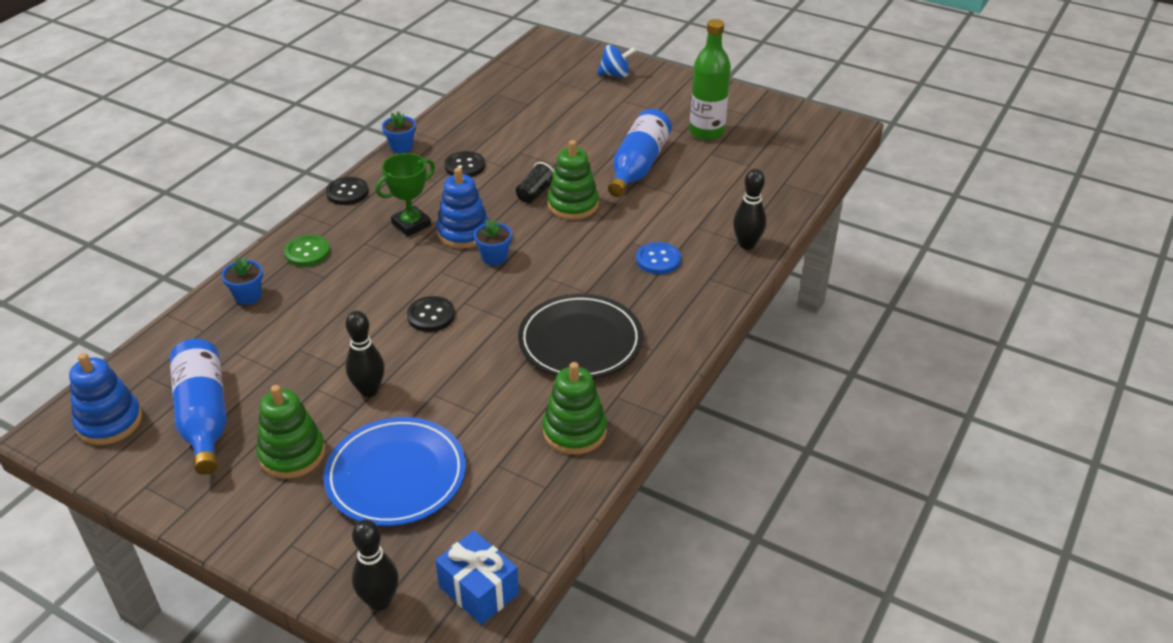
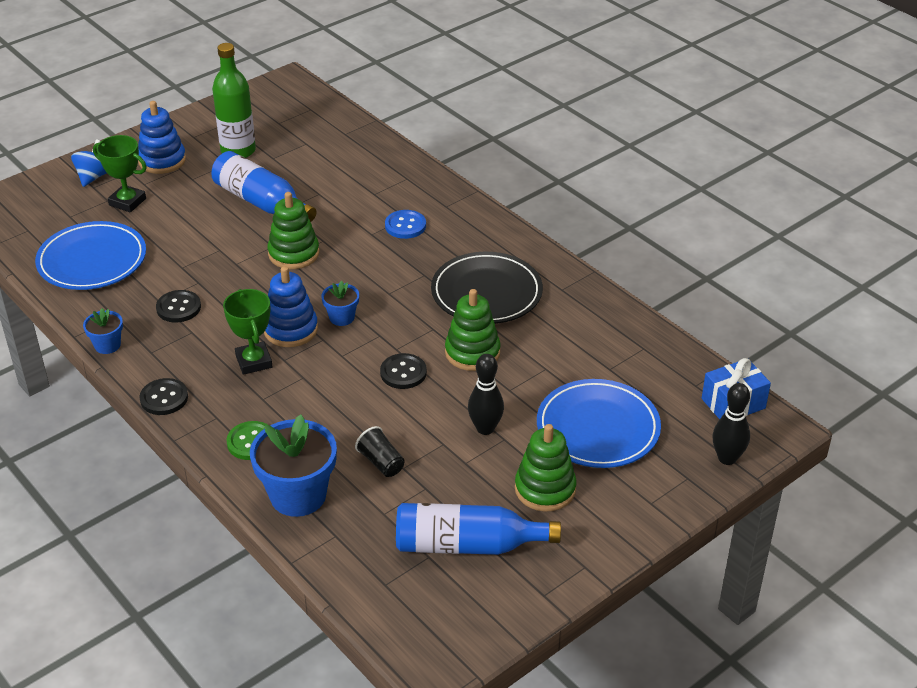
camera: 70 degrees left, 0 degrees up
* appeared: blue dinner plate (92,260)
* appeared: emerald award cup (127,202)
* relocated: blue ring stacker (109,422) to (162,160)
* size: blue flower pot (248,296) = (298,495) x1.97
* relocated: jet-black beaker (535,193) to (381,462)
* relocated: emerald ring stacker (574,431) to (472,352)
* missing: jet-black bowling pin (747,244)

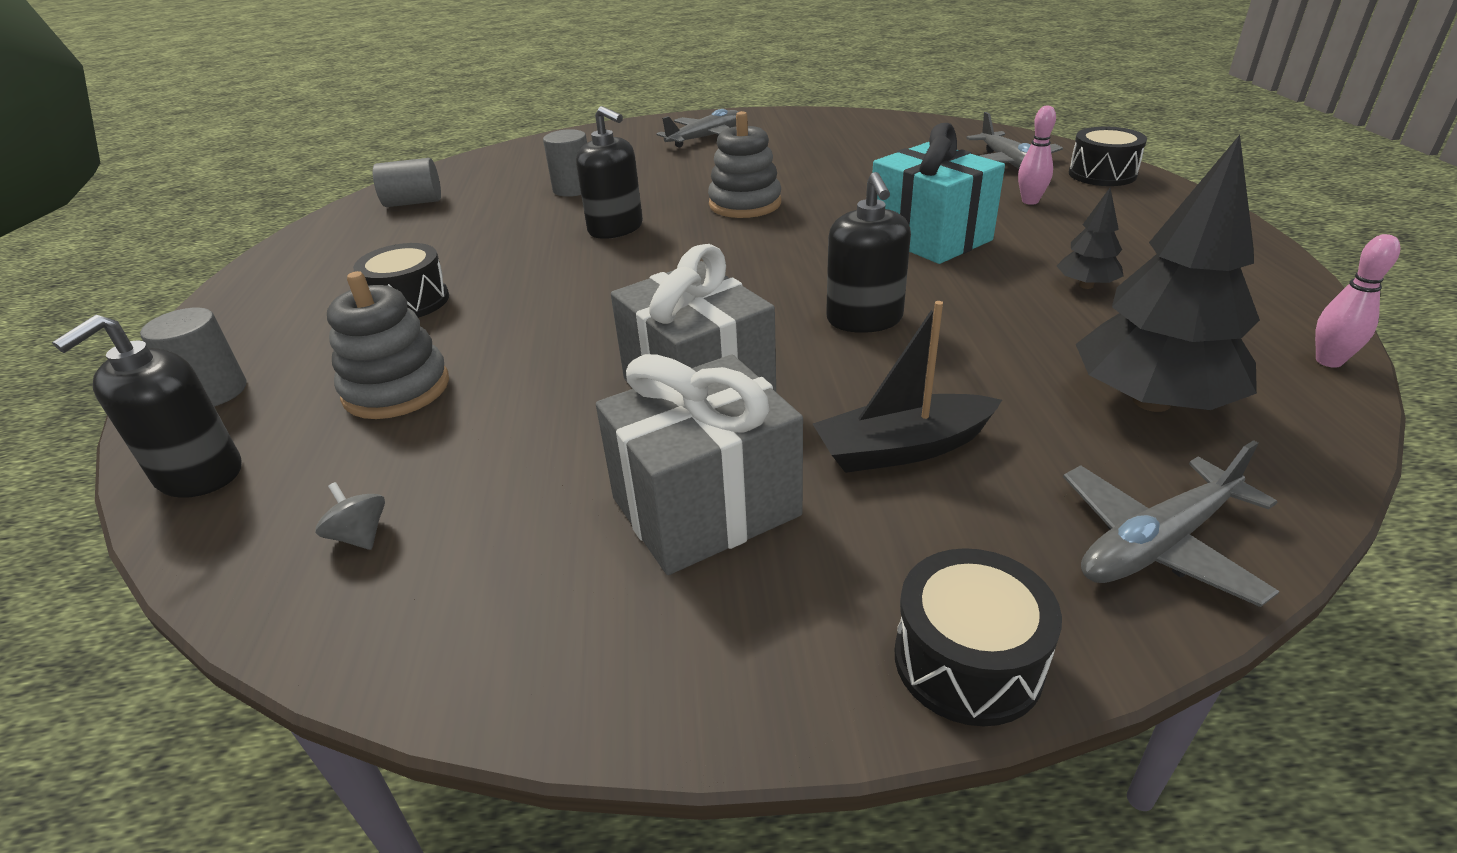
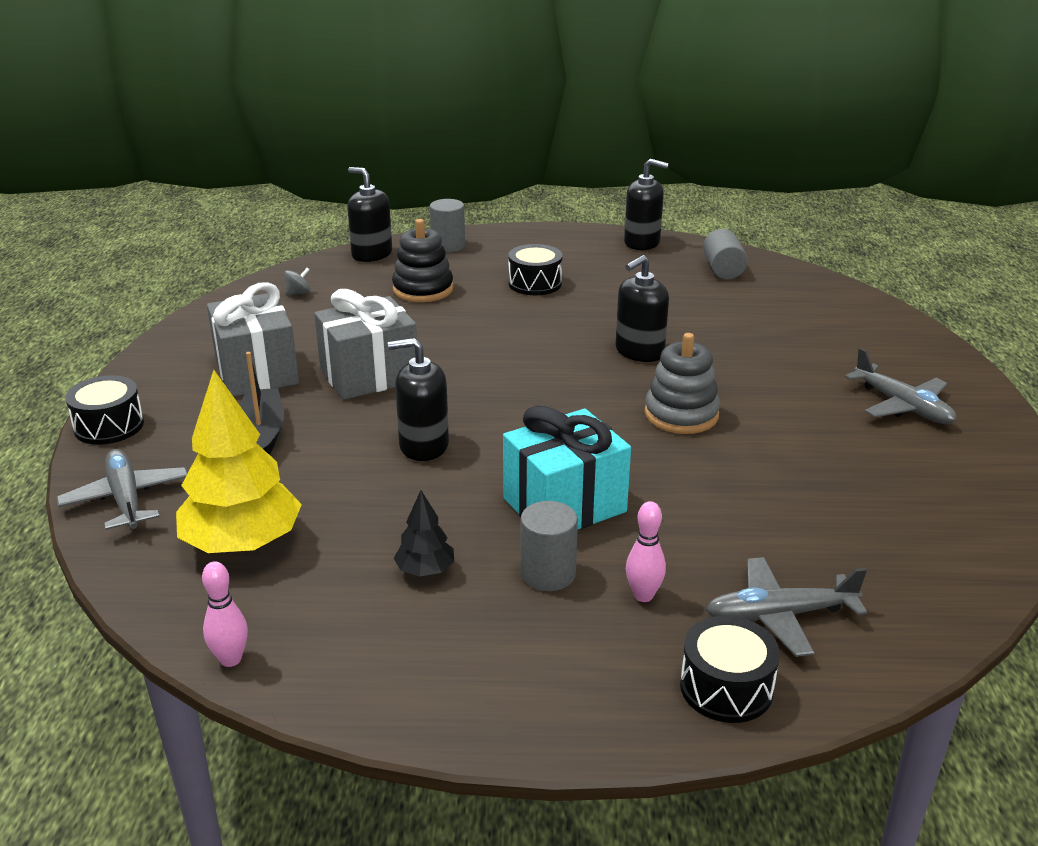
camera: 95 degrees right, 5 degrees down
* colour: jet-black fir tree (1151,401) to bright yellow fir tree (243,543)
* colour: ash-grey ring stacker (396,389) to jet-black ring stacker (423,289)
* relocated: ash-grey cylinder (573,189) to (548,574)
* appeared: jet-black pump bottle (642,243)

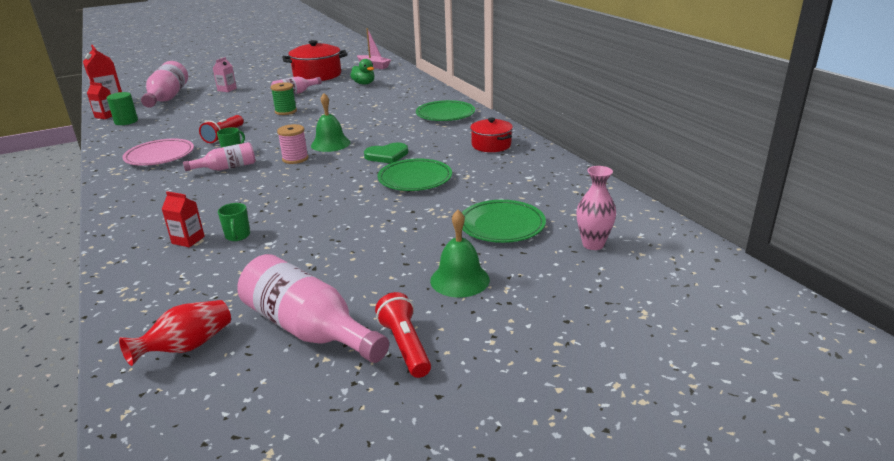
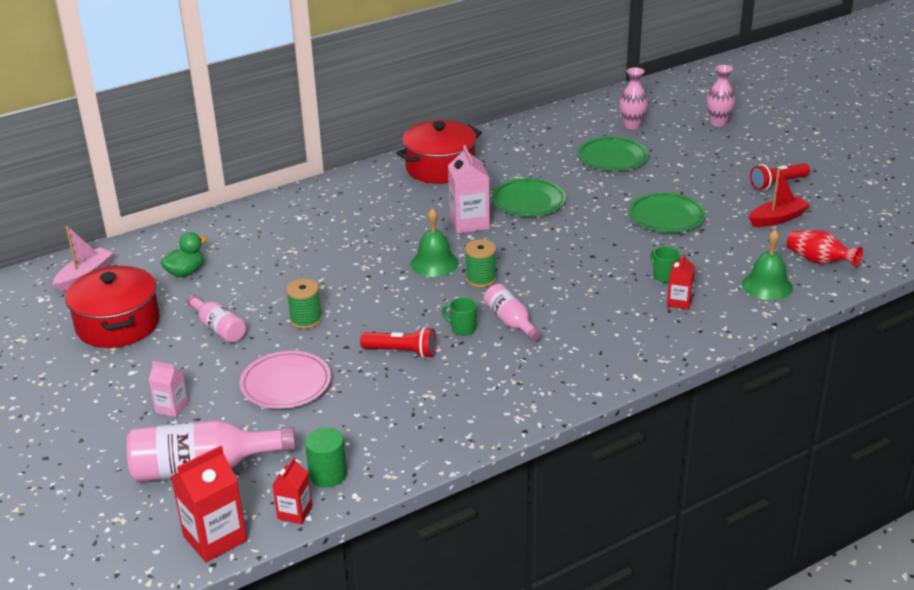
camera: 95 degrees left, 5 degrees up
* relocated: rosy dinner plate (160,156) to (286,384)
* size: scarlet pot (491,145) = (440,168) x1.66
* exchanged: emerald heart shape (387,155) to rosy milk carton (469,223)
* colour: rosy reel of thread (295,159) to emerald reel of thread (481,279)
* relocated: emerald dinner plate (445,114) to (666,217)
* spun: emerald tea mug (238,236) = (664,276) 105 degrees counterclockwise
* appeared: rosy tall vase (718,123)
* relocated: emerald school bell (459,280) to (767,285)
* exchanged: rosy drink bottle (308,329) to scarlet toy boat (777,219)

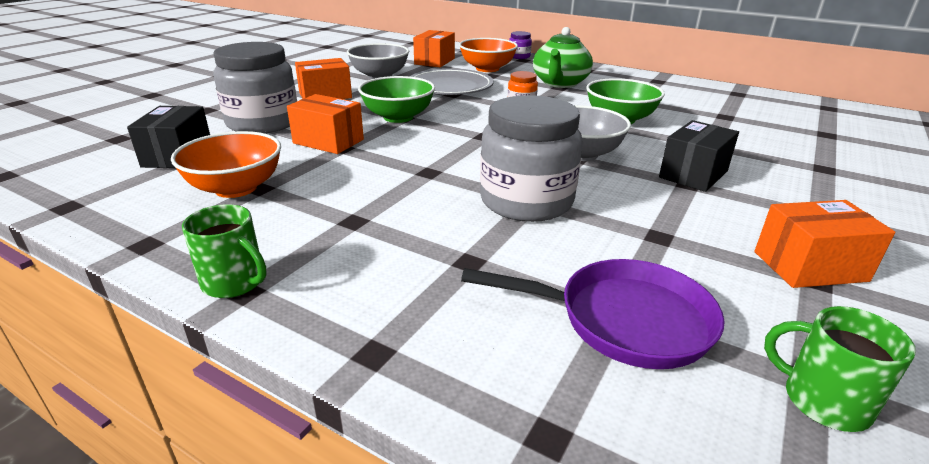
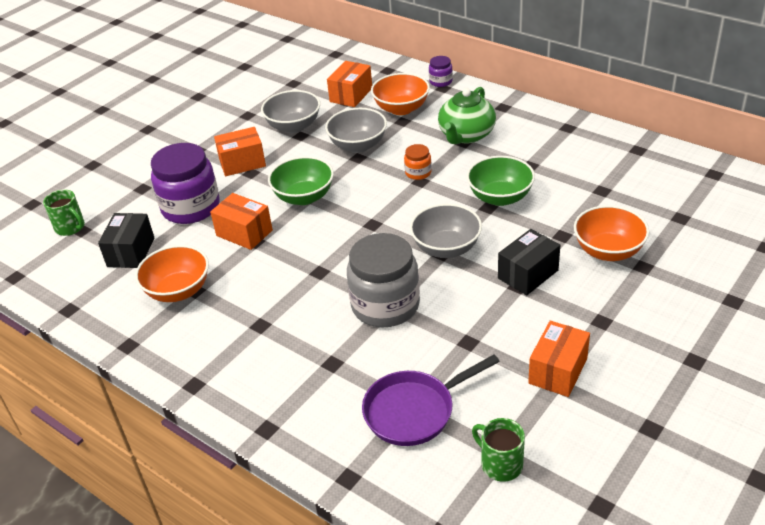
camera: 10 degrees right, 10 degrees up
* relocated: emerald tea mug (235,282) to (70,227)
* colour: ash-grey preserve jar (263,123) to violet preserve jar (191,207)
* exchanged: ash-grey dinner plate (450,87) to ash-grey deep dish (358,145)
* spun: violet pan (624,320) = (414,411) 135 degrees clockwise
* spun: bright orange box (810,266) = (558,371) 60 degrees counterclockwise
* appeared: bright orange deep dish (608,251)

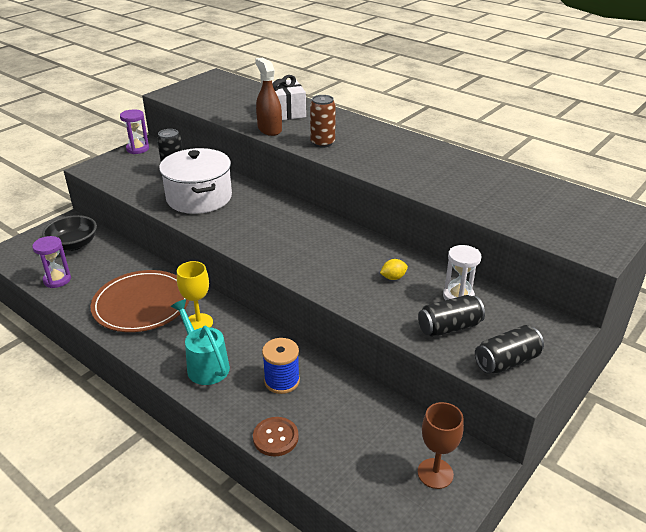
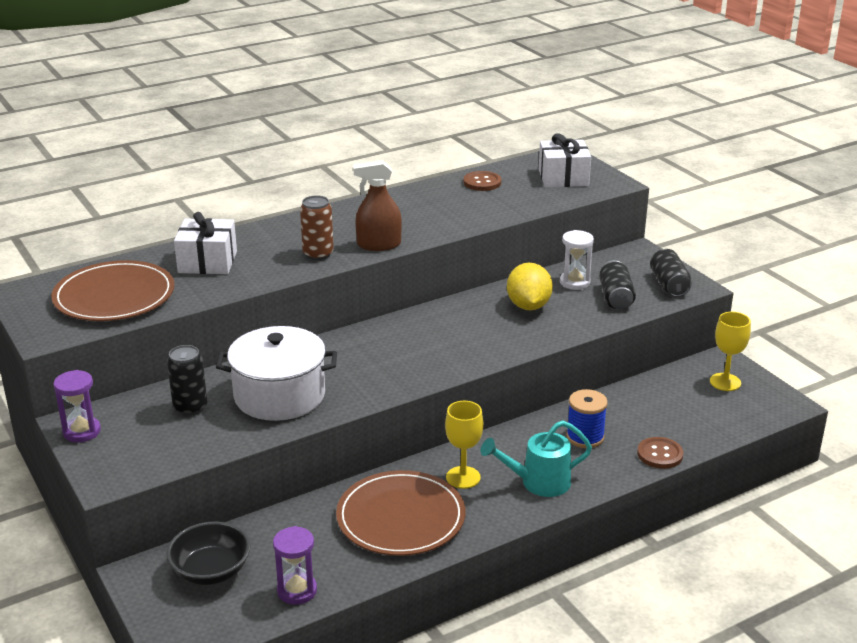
camera: 70 degrees left, 5 degrees down
* appeared: dark brown dinner plate (114,296)
* relocated: dark brown spray bottle (269,129) to (379,245)
* appeared: dark brown button (482,182)
* size: bright yellow lemon (393,277) = (528,306) x2.08
* appeared: snow-white gift (563,178)
* colour: dark brown goblet (435,473) to bright yellow goblet (725,382)

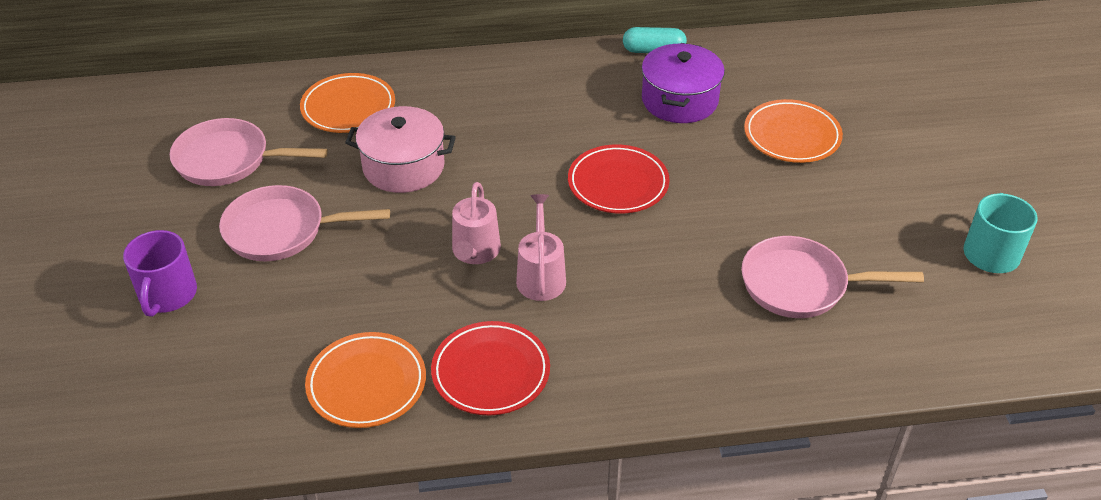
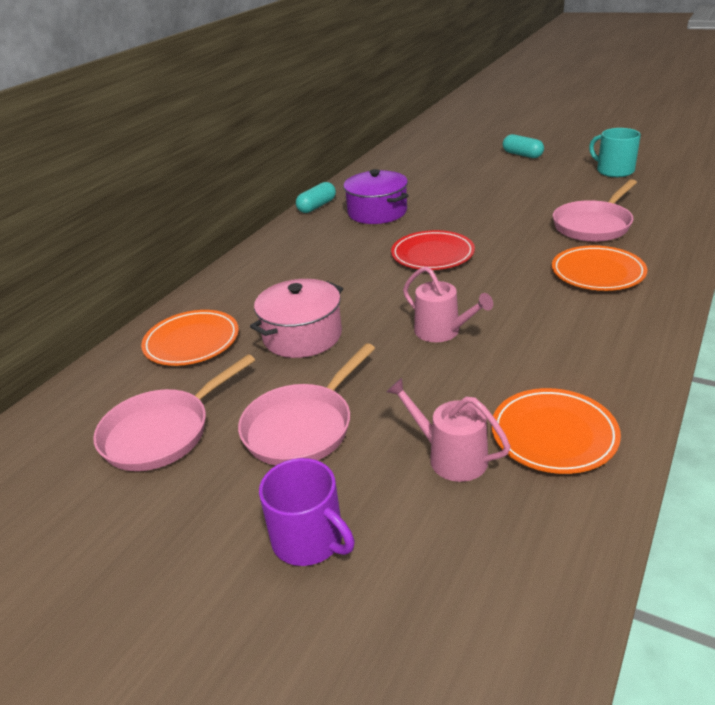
camera: 50 degrees left, 10 degrees down
* relocated: rosy watering can (541,276) to (451,457)
* appeared: turquoise capsule (522,155)
* relocated: bright orange dinner plate (792,135) to (597,273)
* missing: scarlet dinner plate (491,372)

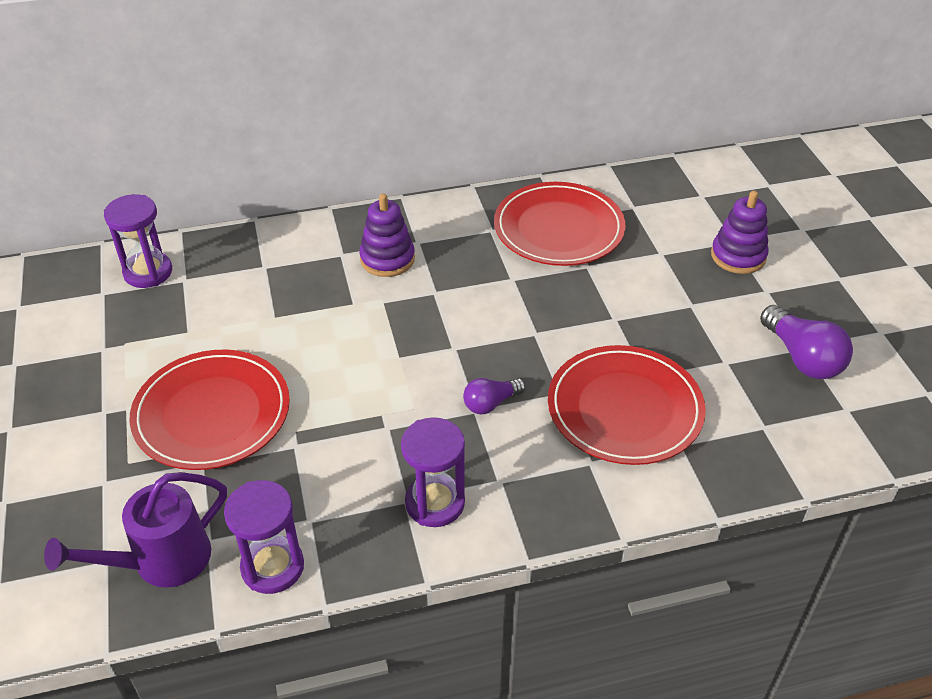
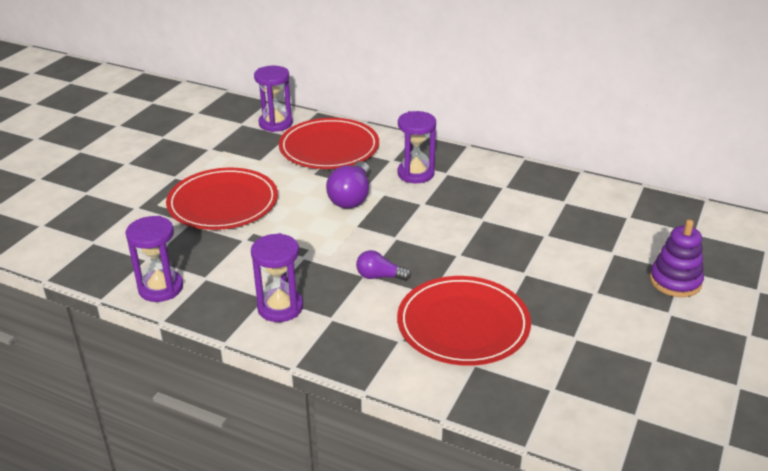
camera: 40 degrees right, 10 degrees down
* relocated: scarlet dinner plate (558,228) to (329,148)
* relocated: violet lightbulb (802,358) to (351,197)
* exchanged: violet ring stacker (387,259) to violet sandglass (415,174)
* missing: violet watering can (160,562)

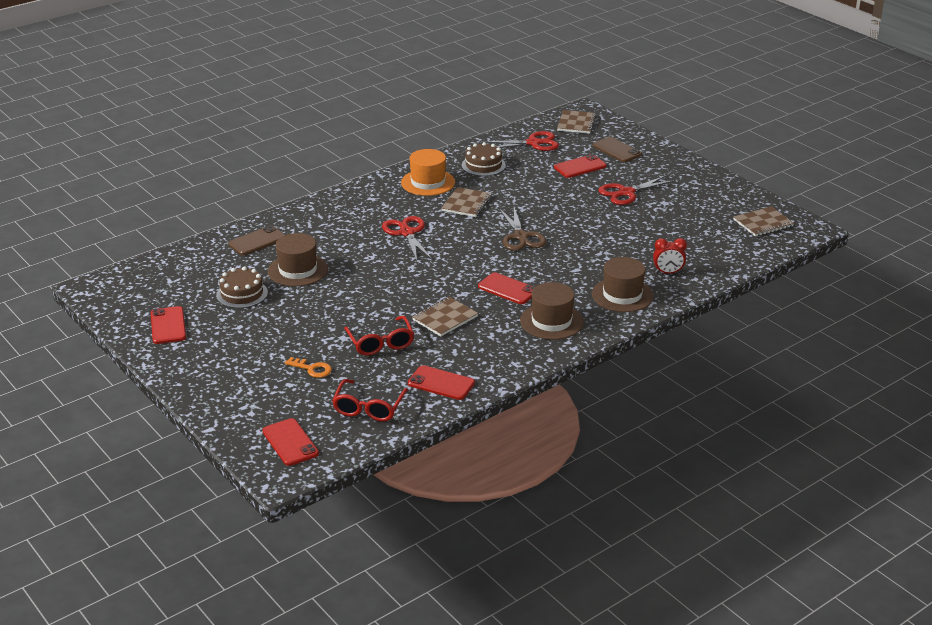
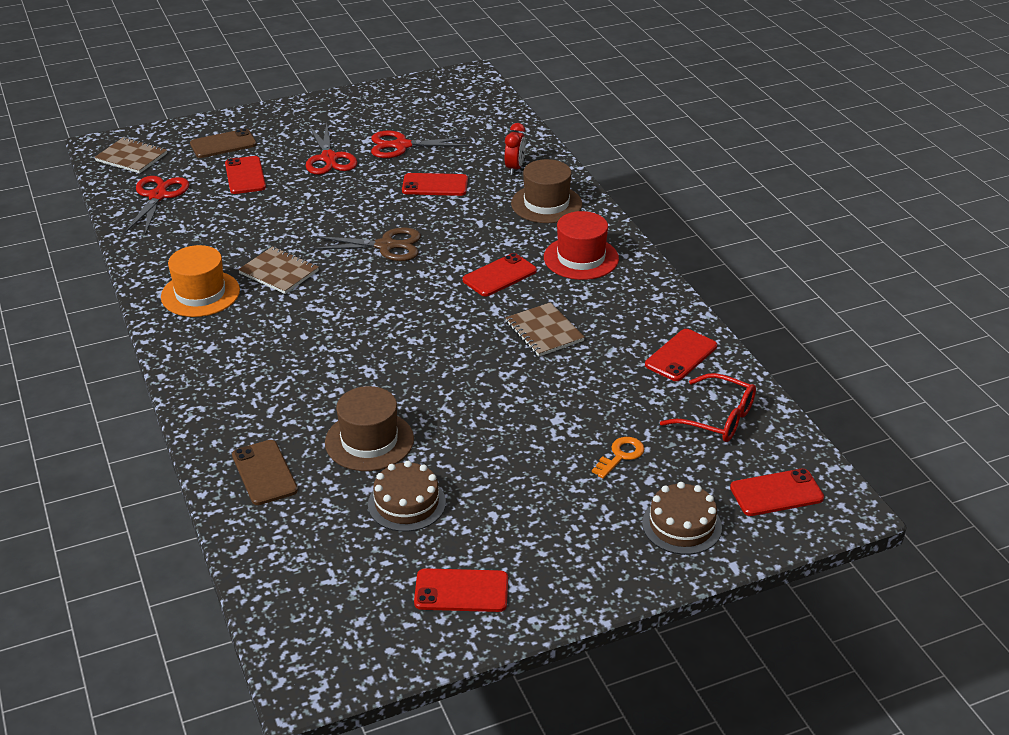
camera: 75 degrees left, 5 degrees up
* relocated: scarlet shears (407,233) to (401,146)
* appeared: scarlet mobile phone (435,185)
* colour: dark brown hat (551,321) to scarlet hat (581,258)
* relocated: dark brown cake (483,165) to (681,525)
* missing: scarlet eyeglasses (380,343)
* missing: dark brown notepad (763,223)

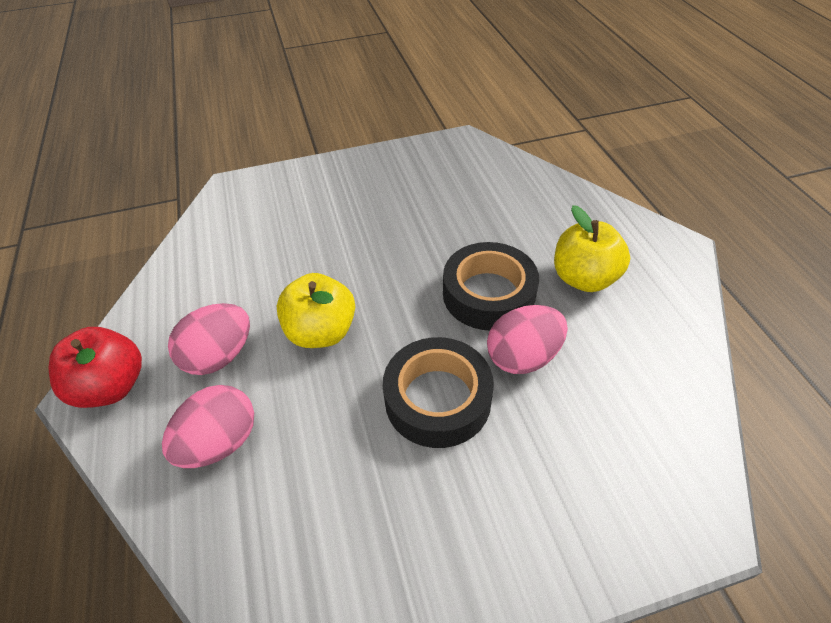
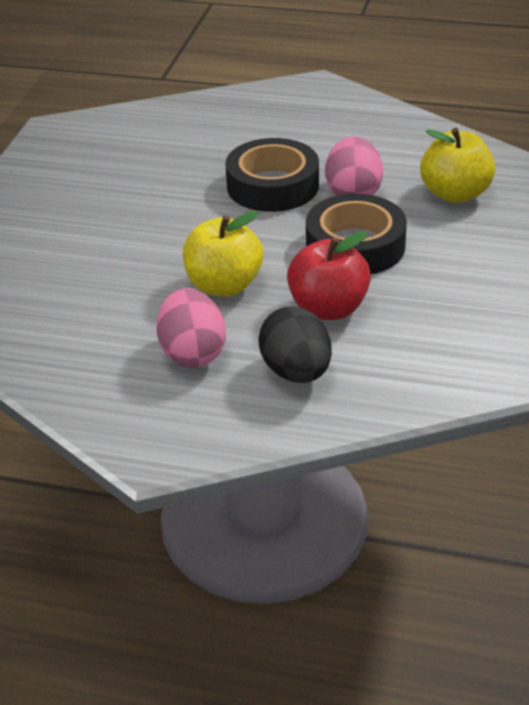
camera: 60 degrees left, 10 degrees down
* colour: rosy egg shape (220,443) to jet-black egg shape (296,372)
* relocated: scarlet apple (111,387) to (328,308)
* relocated: bright yellow apple (584,278) to (455,194)

